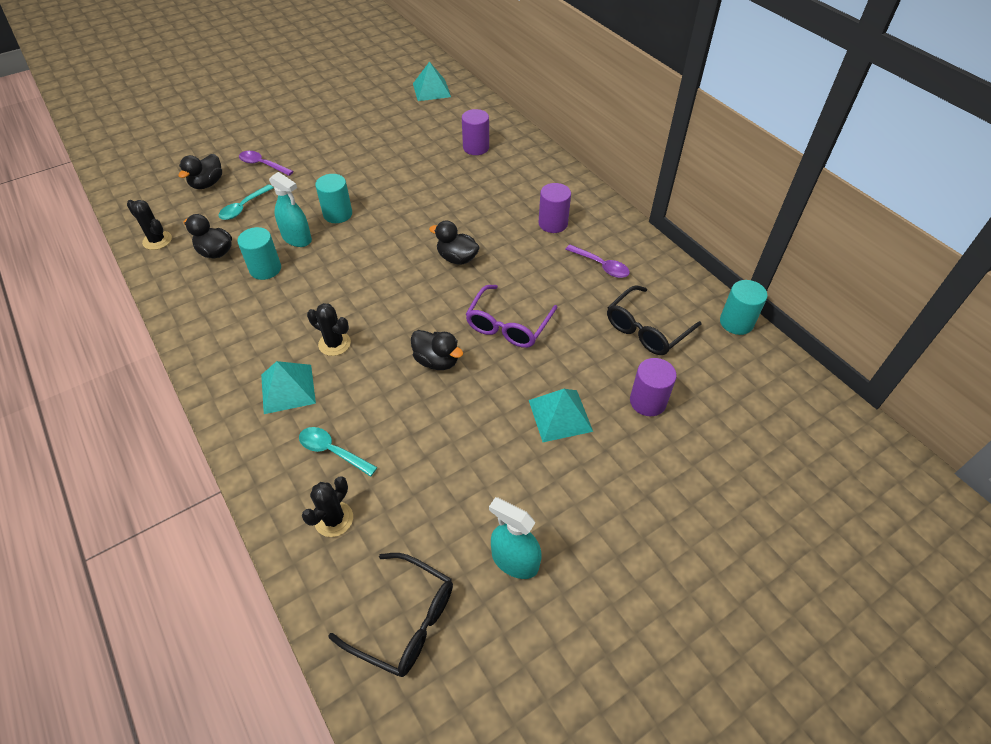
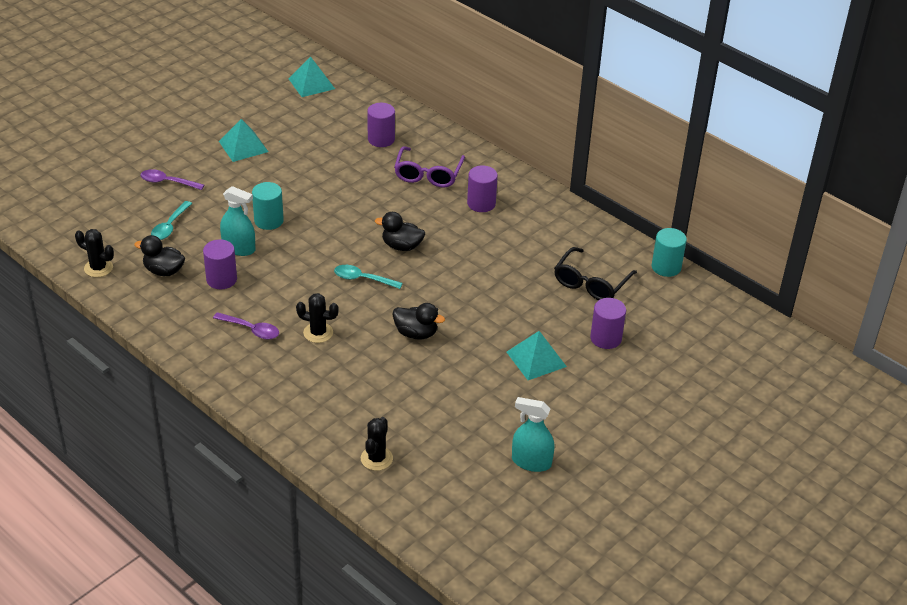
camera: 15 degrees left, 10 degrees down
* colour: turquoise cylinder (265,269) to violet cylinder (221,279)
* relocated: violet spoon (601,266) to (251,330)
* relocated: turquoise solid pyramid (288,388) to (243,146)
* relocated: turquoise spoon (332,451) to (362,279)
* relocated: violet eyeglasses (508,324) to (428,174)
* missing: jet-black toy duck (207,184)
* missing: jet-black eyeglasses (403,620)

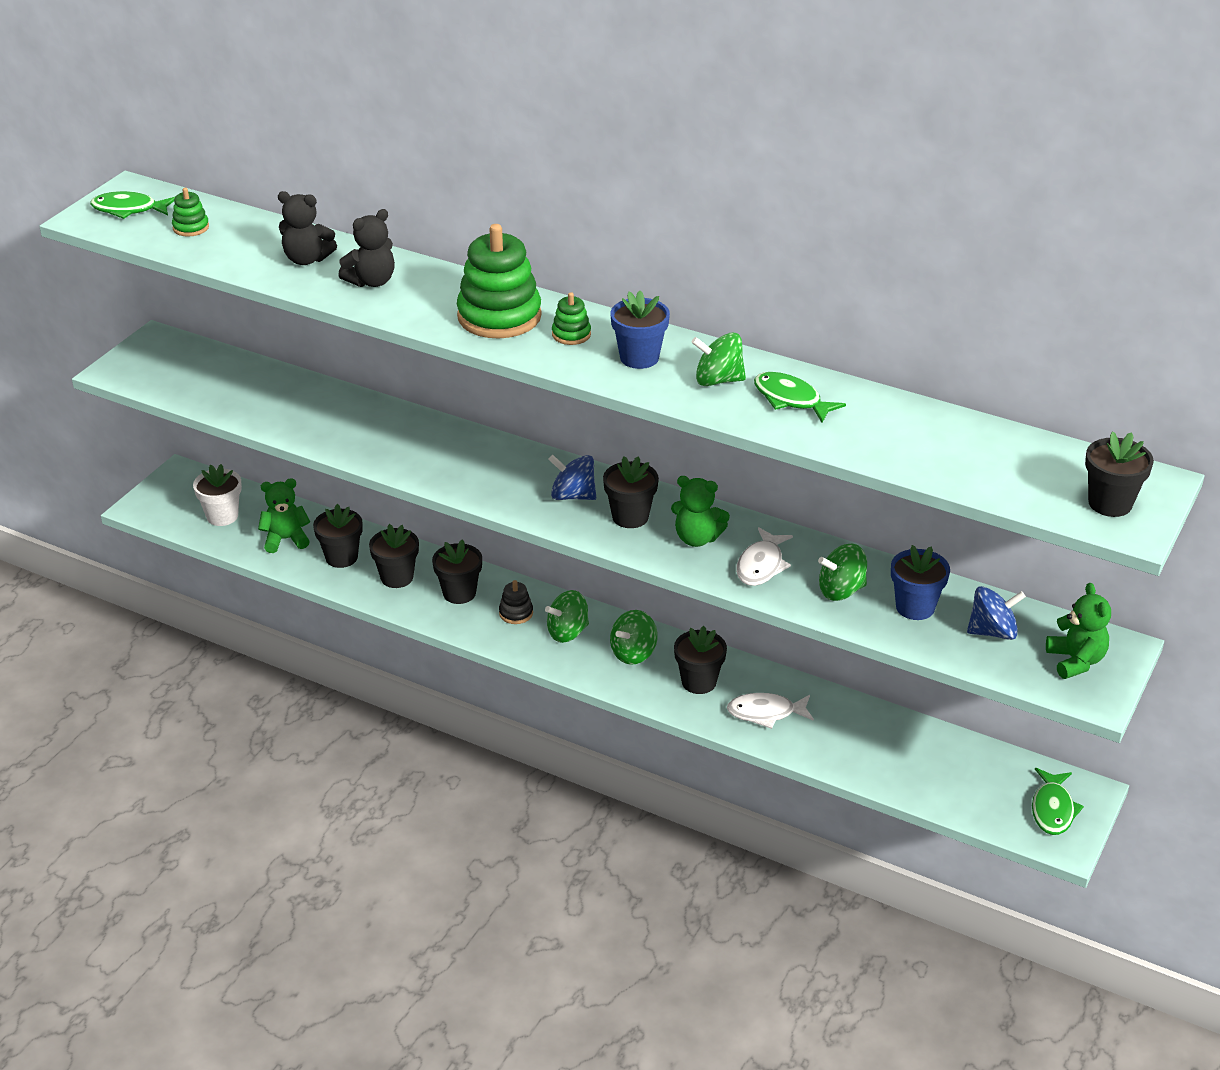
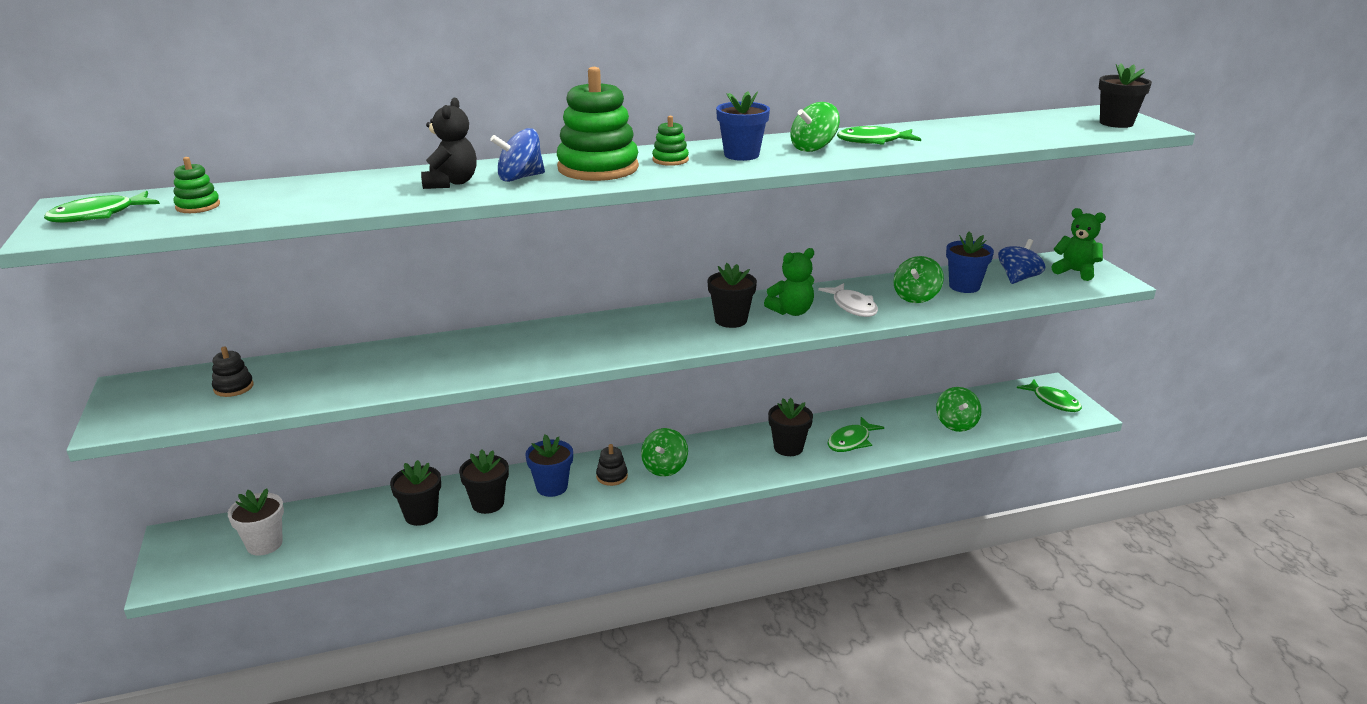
camera: 45 degrees left, 10 degrees down
* appeared: jet-black ring stacker (233,387)
* relocated: blue whirligig (573,495) to (520,178)
* colour: jet-black flower pot (459,593) to blue flower pot (552,487)
* colour: snow-white fish (765,713) to emerald fish (851,441)
* relocated: emerald whirligig (633,653) to (956,424)
* missing: emerald teddy (286,539)
* missing: jet-black teddy (307,259)

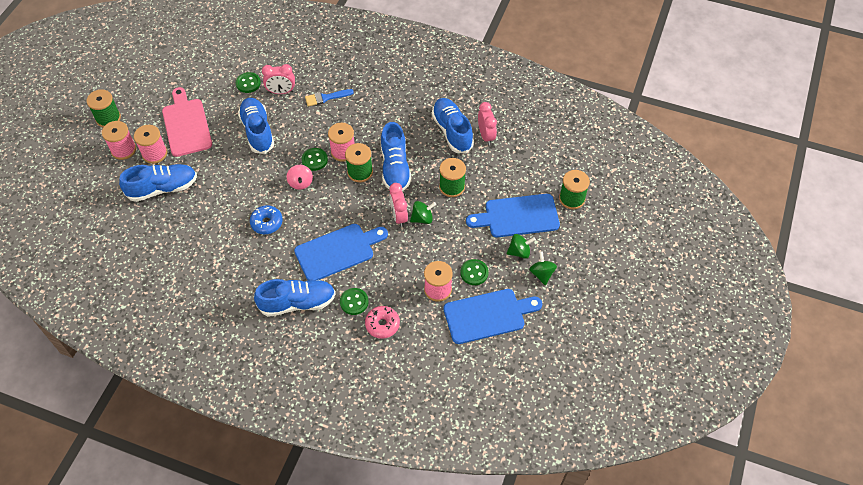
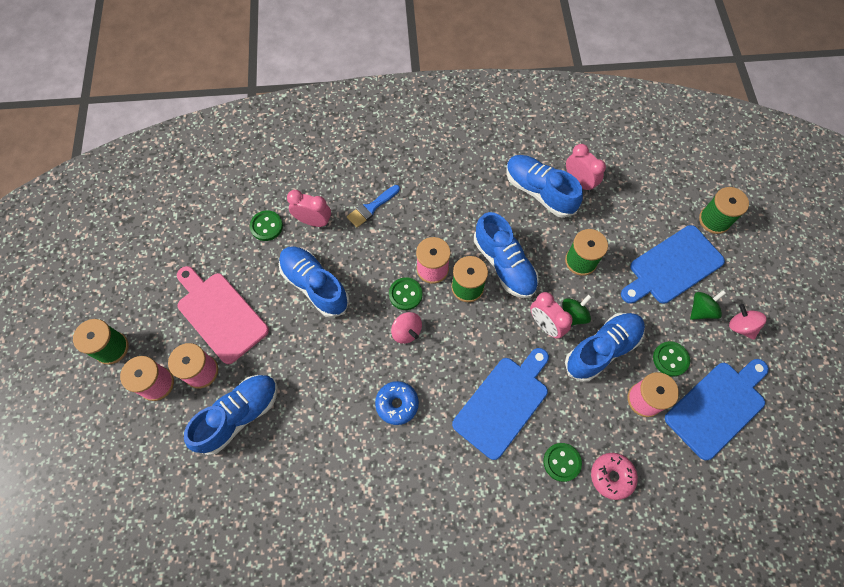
camera: 25 degrees left, 10 degrees up
* spun: rosy bedside clock (281,92) = (313,221) 135 degrees counterclockwise
* relocated: blue sneaker (297,303) to (602,349)
* colour: emerald whirligig (542,274) to rosy whirligig (741,326)

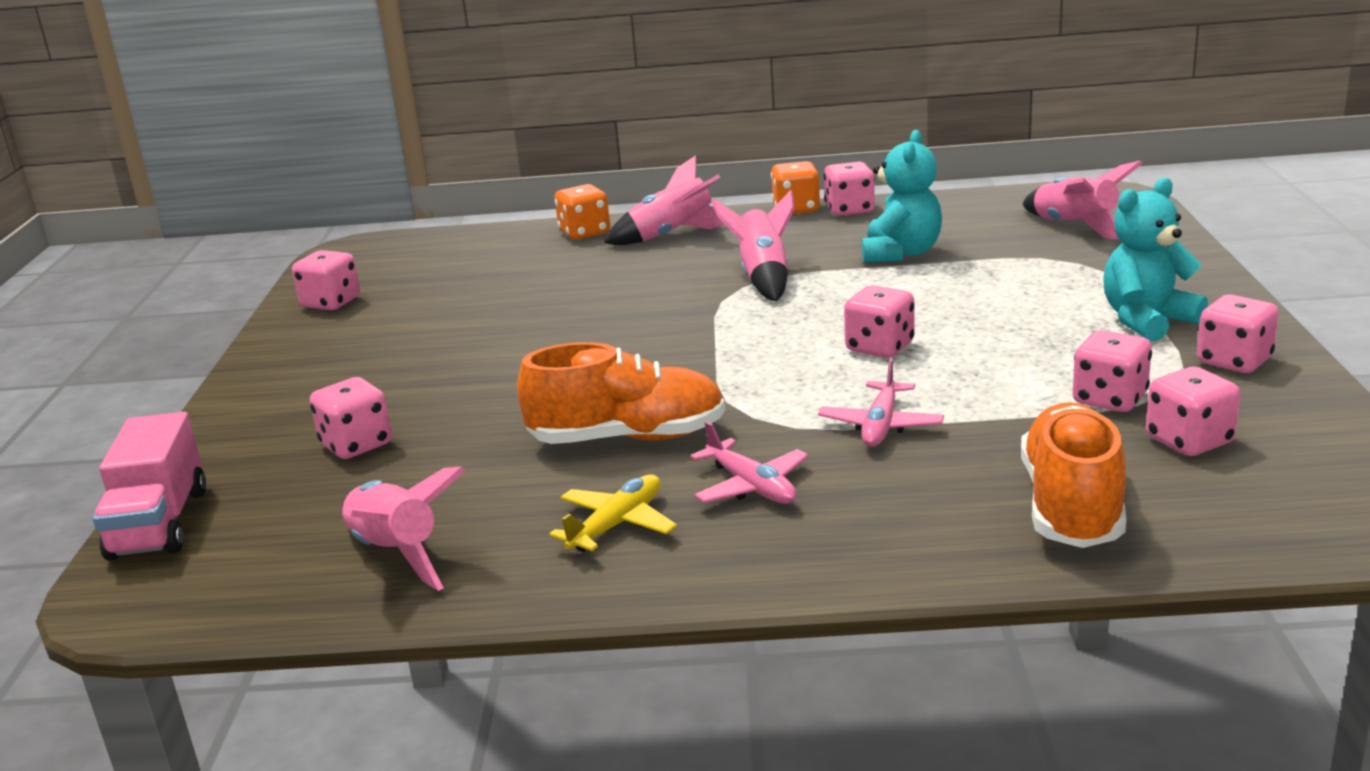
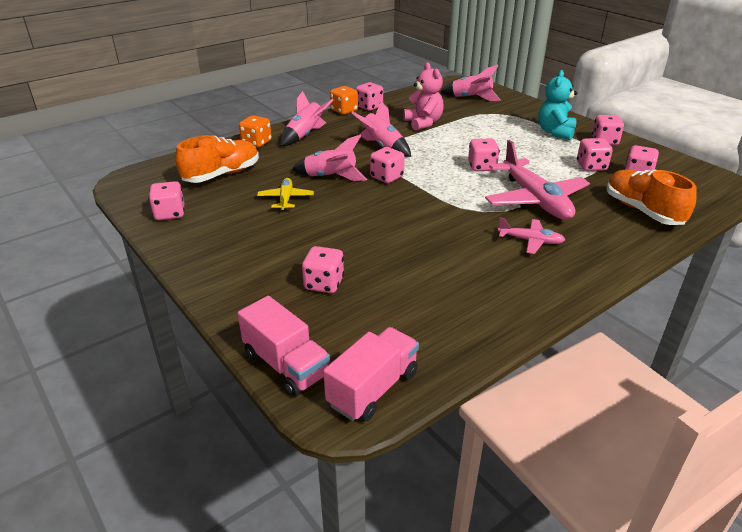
camera: 40 degrees left, 10 degrees up
* relocated: bright orange sneaker (628,438) to (222,175)
* relocated: bright yellow toy plane (617,524) to (286,199)
* relocated: rosy rocket (396,553) to (330,177)
* appeared: rosy lorry (373,389)
* appeared: rosy die (386,177)
* colour: turquoise teddy (901,253) to rosy teddy (423,123)
* size: rosy toy plane (881,426) = (535,200) x2.00

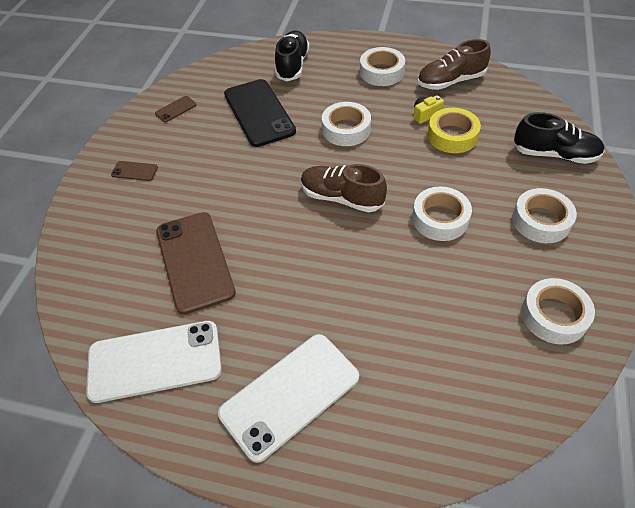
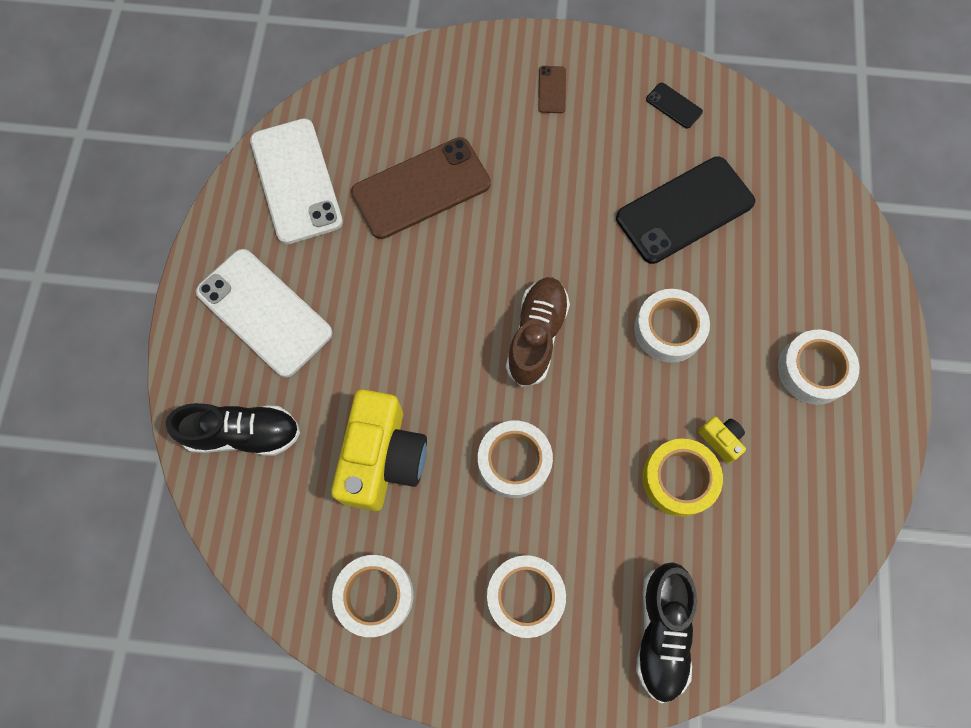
camera: 80 degrees right, 20 degrees up
* relocated: jet-black sneaker (292,65) to (243,433)
* appeared: bright yellow photo camera (383,458)
* colour: dark brown mobile phone (176,109) to jet-black mobile phone (674,106)
* missing: dark brown sneaker (450,81)

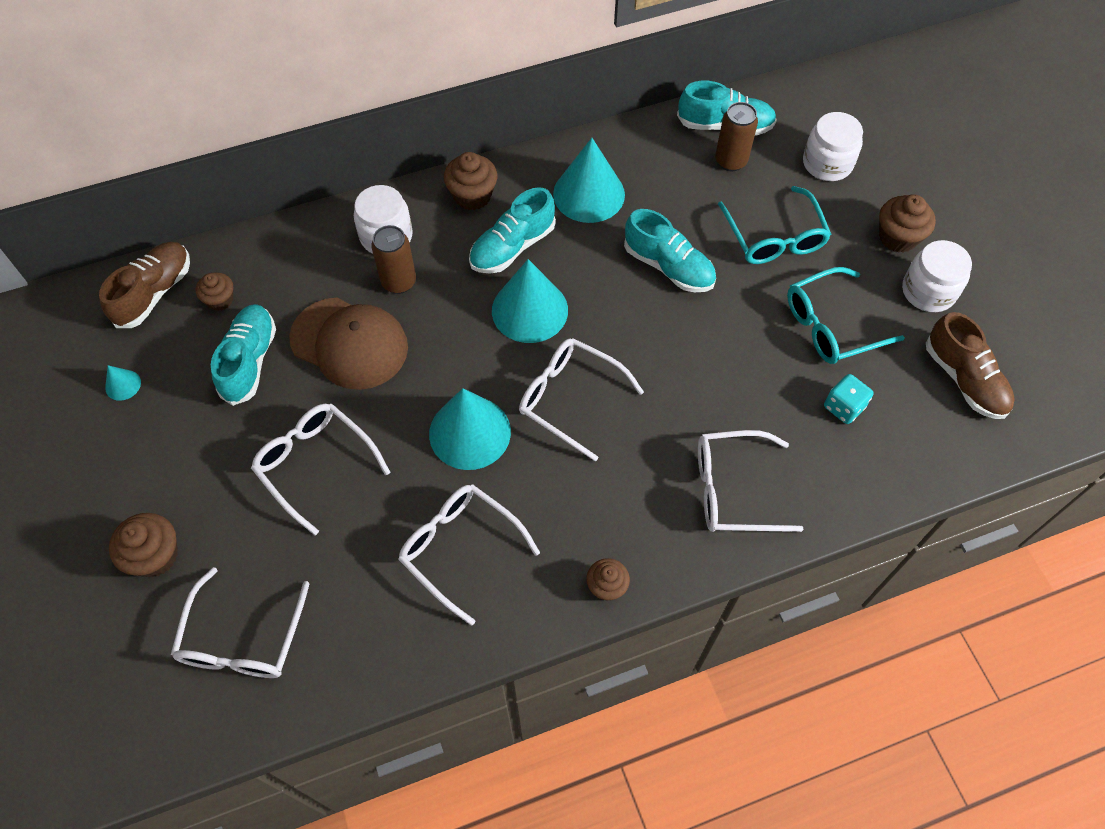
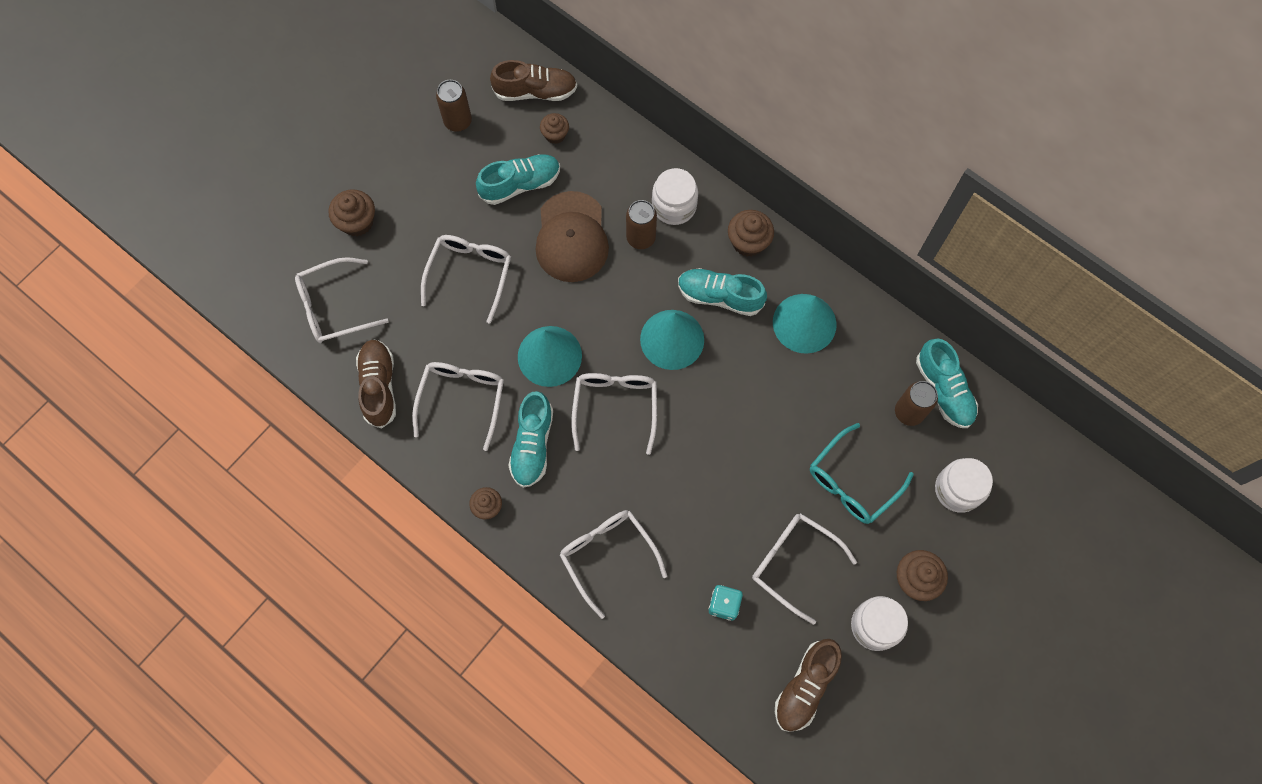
camera: 60 degrees right, 10 degrees up
* appeared: dark brown sneaker (379,386)
* exchanged: turquoise cone (123,385) to dark brown tin (458,121)
* relocated: turquoise sneaker (668,267) to (532,445)
* colour: turquoise eyeglasses (832,325) to snow-white eyeglasses (794,564)

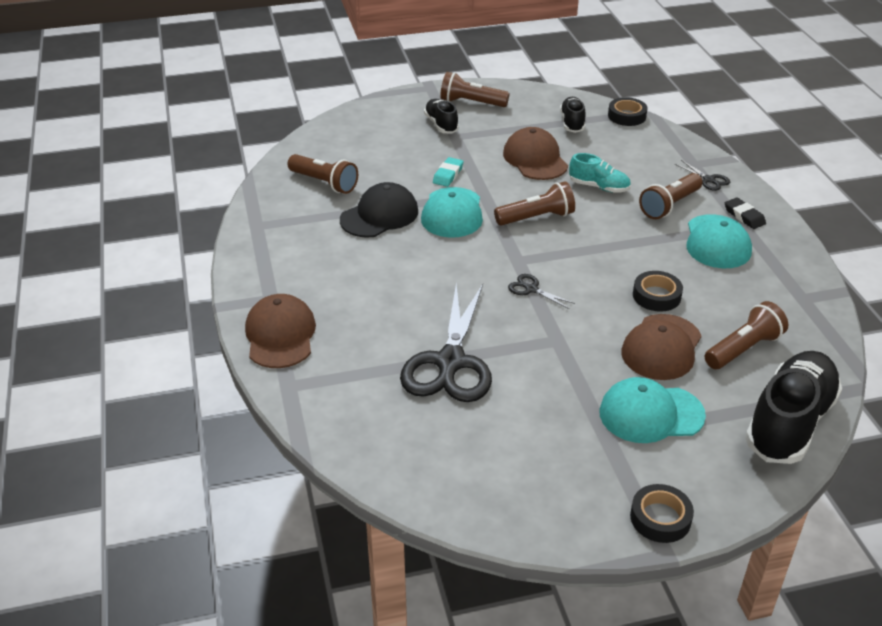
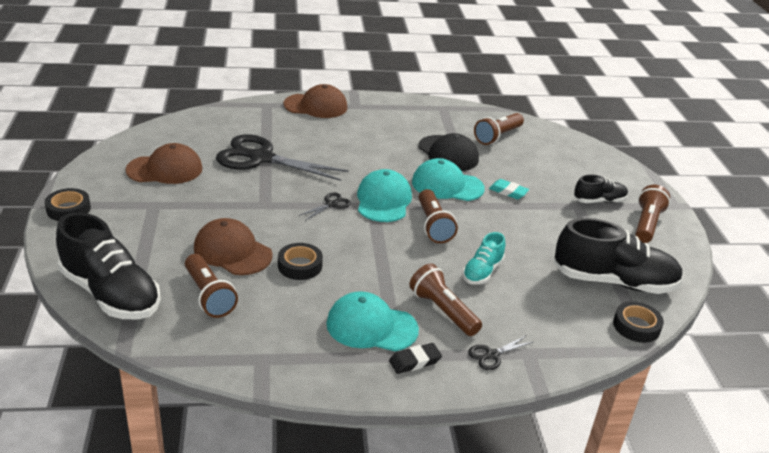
camera: 95 degrees right, 5 degrees down
* relocated: dark brown cap (535,159) to (165,169)
* relocated: turquoise cap (651,414) to (383,200)
* size: jet-black sneaker (572,123) = (613,281) x1.90

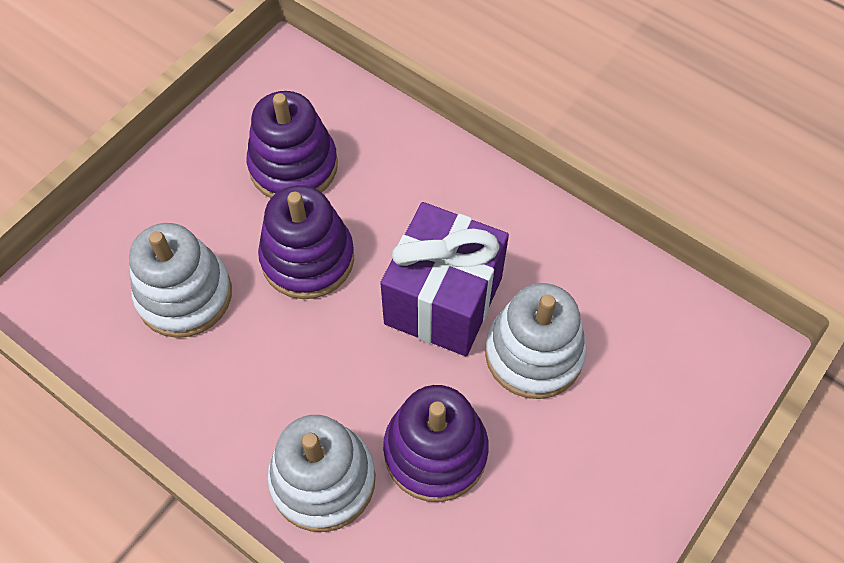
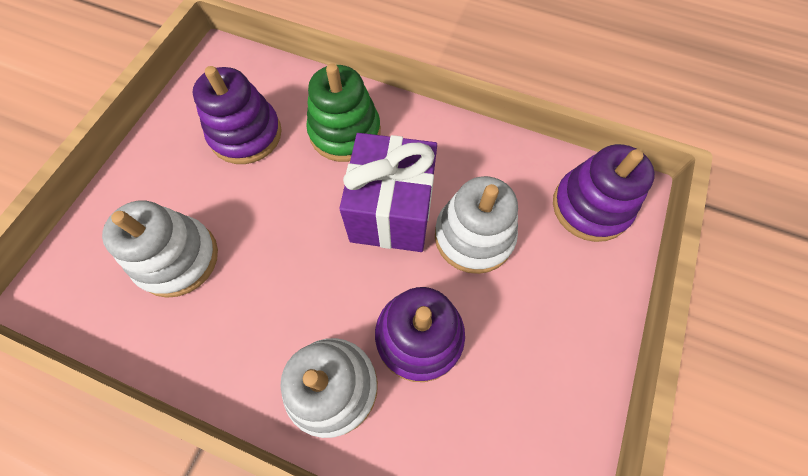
camera: 15 degrees left, 5 degrees up
* appeared: emerald ring stacker (345,132)
* relocated: violet ring stacker (307,258) to (590,207)

